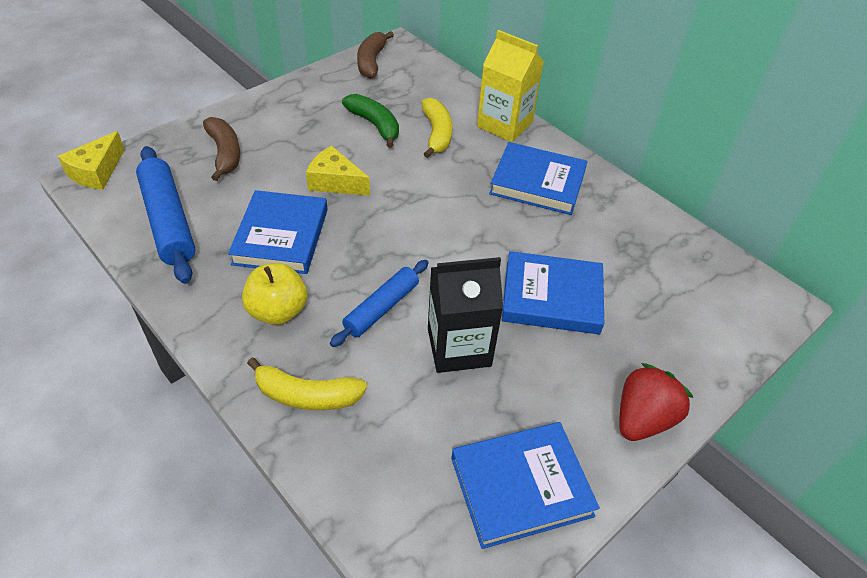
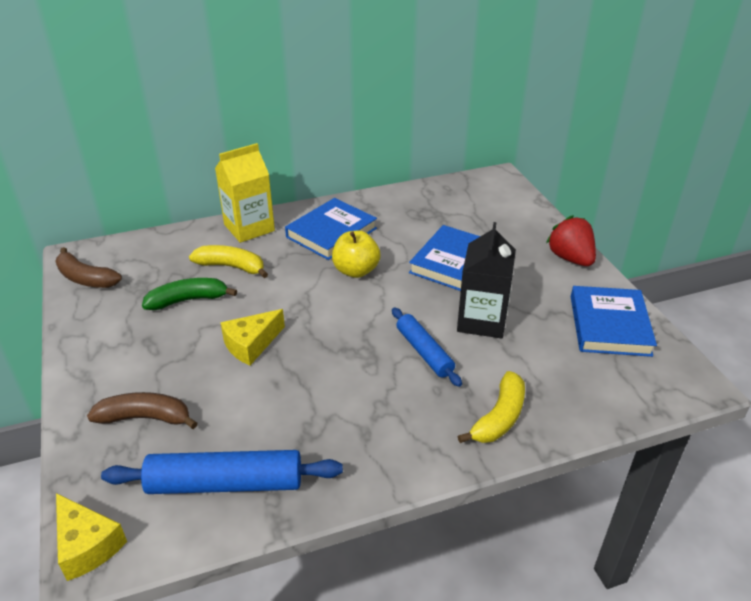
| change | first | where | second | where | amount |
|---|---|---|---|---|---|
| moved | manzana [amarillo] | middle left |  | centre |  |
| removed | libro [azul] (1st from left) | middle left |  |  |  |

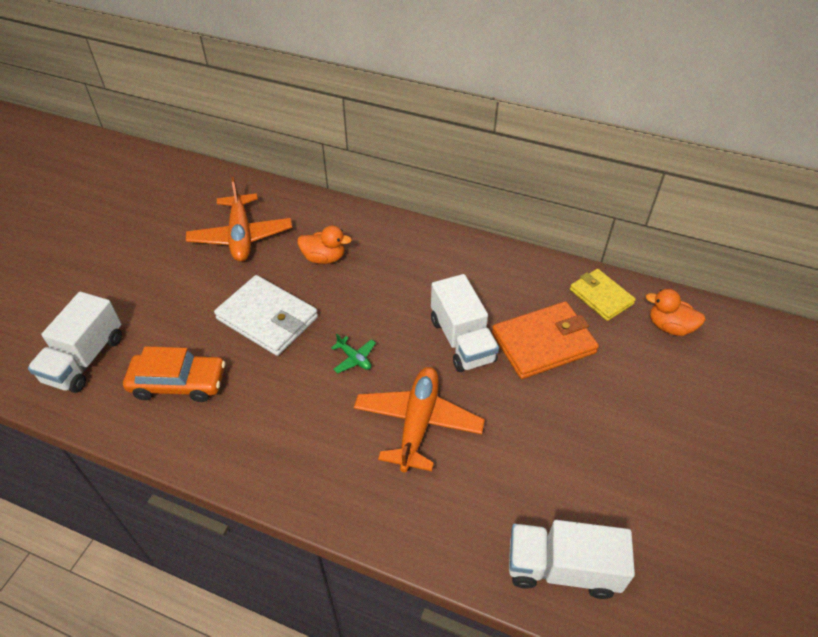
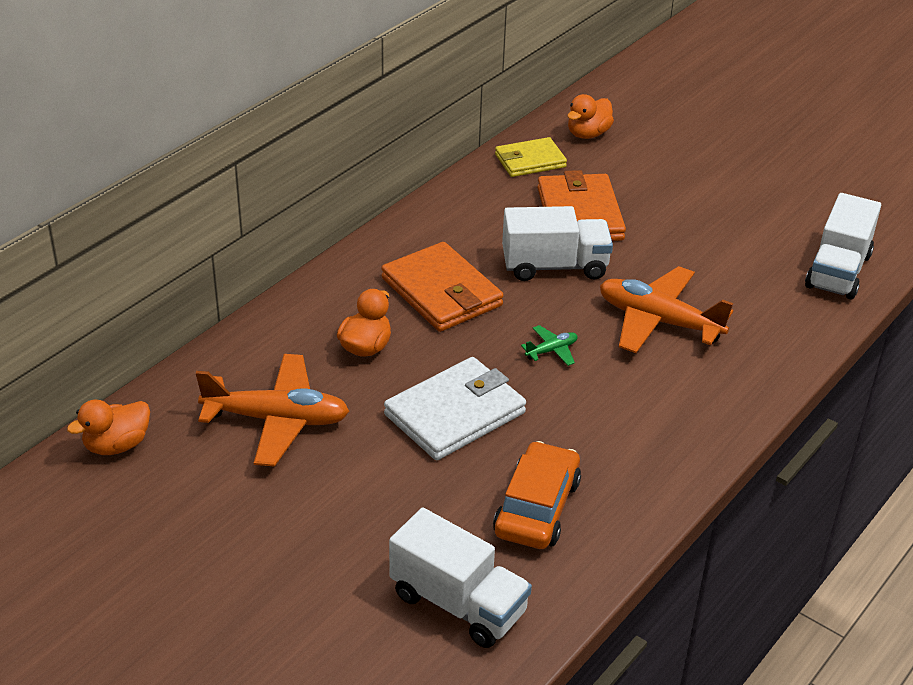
| change | first | where | second | where | amount |
|---|---|---|---|---|---|
| added |  |  | pato [naranja] (1st from left) | middle left |  |
| added |  |  | cartera [naranja] (1st from left) | centre |  |

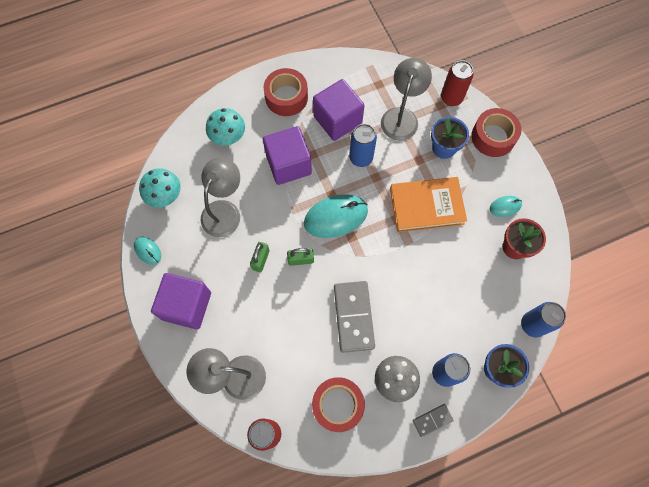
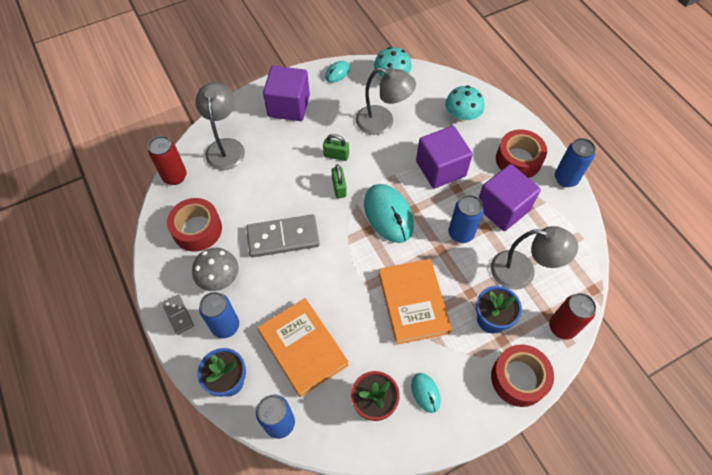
| change | first | where | second | where | amount |
|---|---|---|---|---|---|
| added |  |  | libro [naranja] (1st from left) | bottom centre |  |
| added |  |  | lata [azul] (4th from left) | middle right |  |

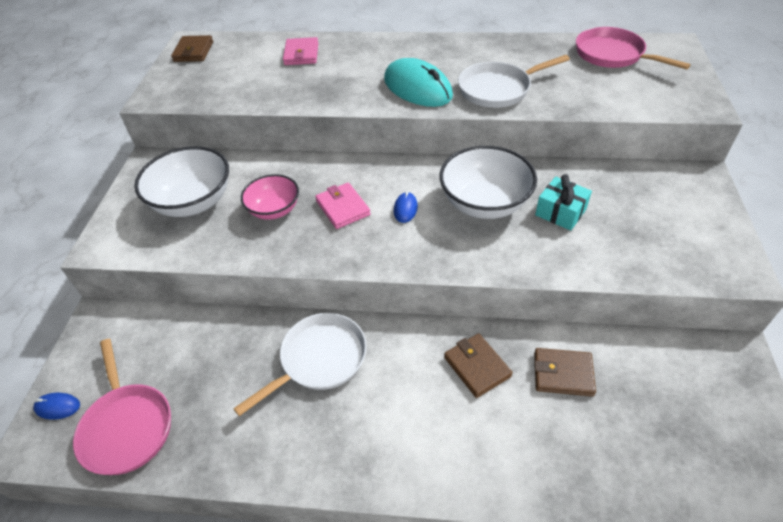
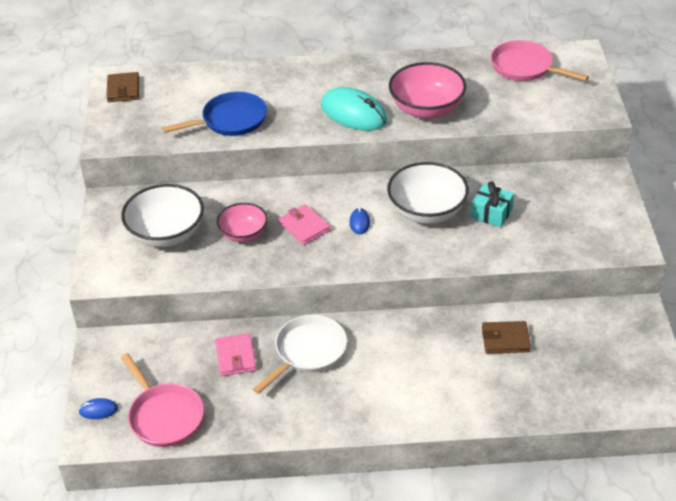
| change | first | where | second | where | amount |
|---|---|---|---|---|---|
| added |  |  | sartén [azul] | top left |  |
| moved | cartera [rosa] (1st from left) | top centre |  | bottom centre |  |
| replaced | sartén [blanco] (2nd from left) | top centre | cuenco [rosa] (2nd from left) | top centre |  |
| removed | cartera [marrón] (2nd from left) | bottom centre |  |  |  |

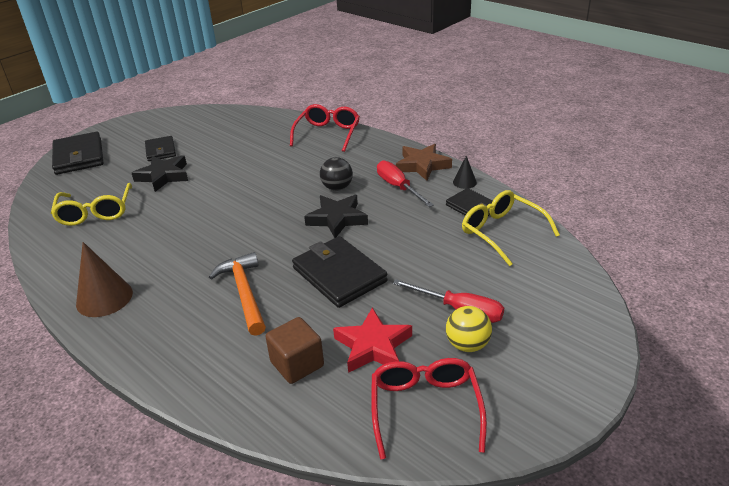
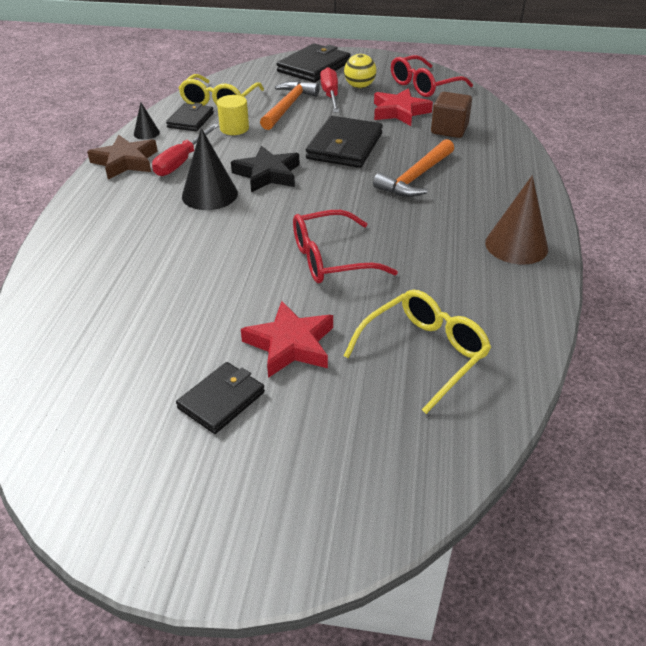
| change | first | where | second | where | amount |
|---|---|---|---|---|---|
| replaced | pelota [negro] | centre | cono [negro] (2nd from left) | top left |  |
| added |  |  | cilindro [amarillo] | top centre |  |
| recoloured | estrella [negro] (1st from left) | middle left | estrella [rojo] (1st from left) | centre |  |
| added |  |  | martillo [naranja] (1st from left) | top centre |  |
| moved | cartera [negro] (1st from left in the first image) | top left | cartera [negro] (3rd from left) | top centre |  |
| moved | gafas [rojo] (1st from left) | top centre |  | centre |  |

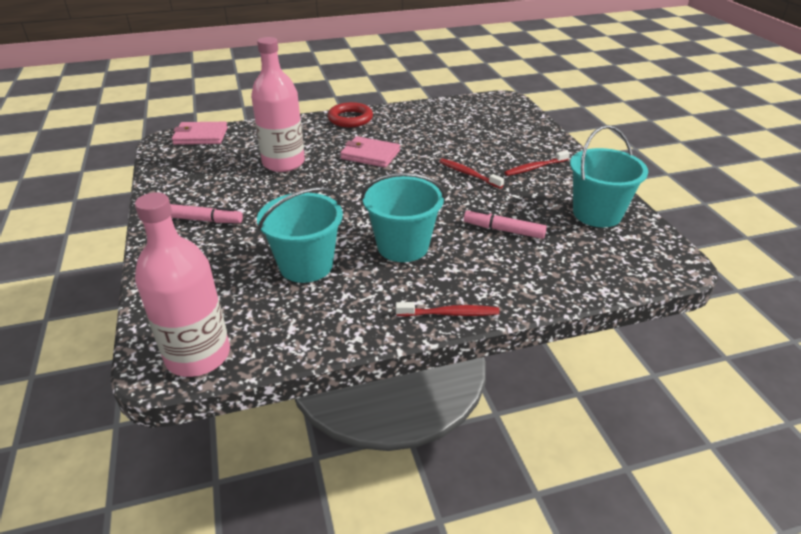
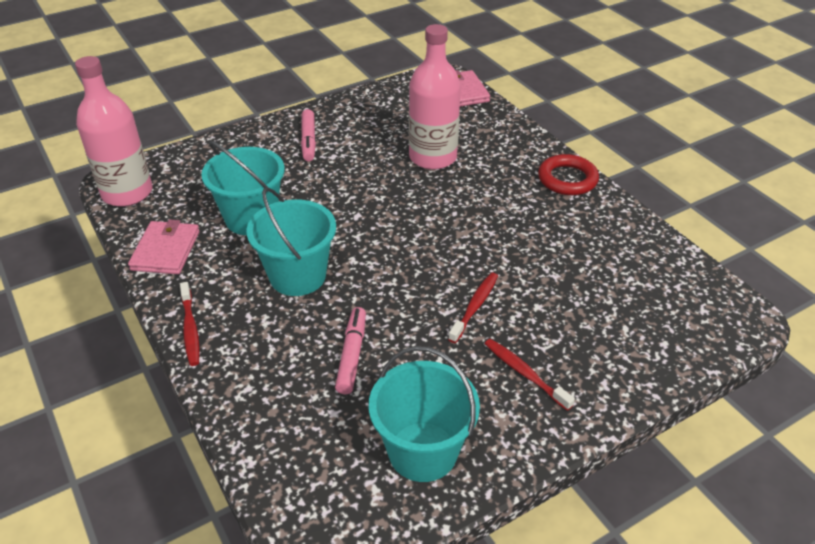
| change | first | where | second | where | amount |
|---|---|---|---|---|---|
| moved | cartera [rosa] (2nd from left in the first image) | top centre | cartera [rosa] (1st from left) | middle left |  |

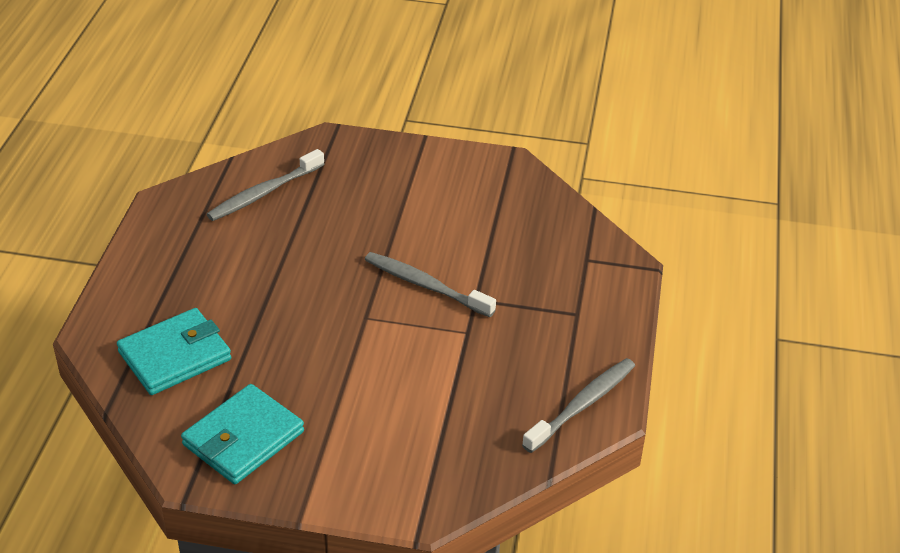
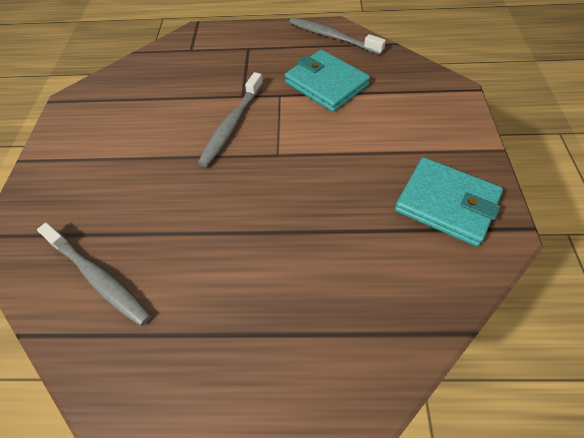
| change | first | where | second | where | amount |
|---|---|---|---|---|---|
| moved | cartera [turquesa] (1st from left) | middle left |  | top centre |  |

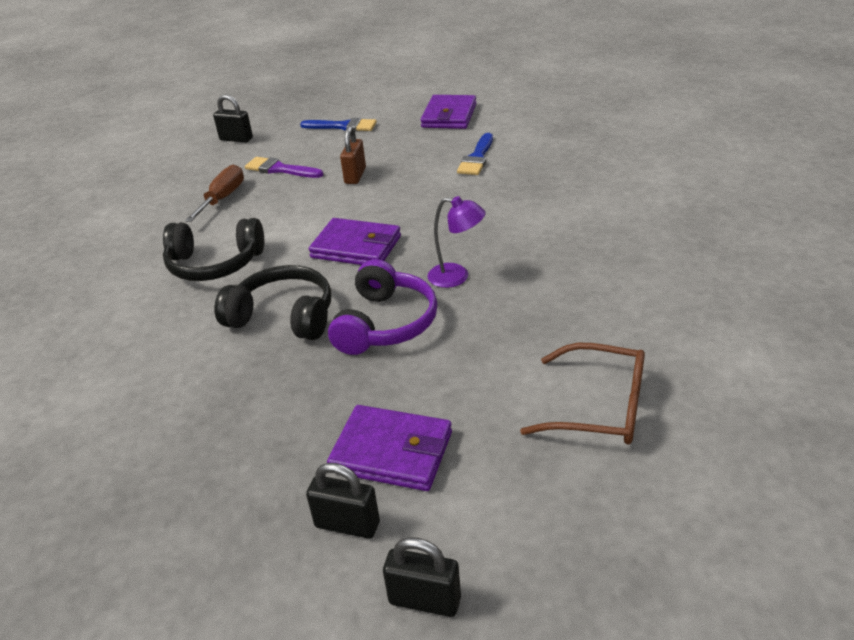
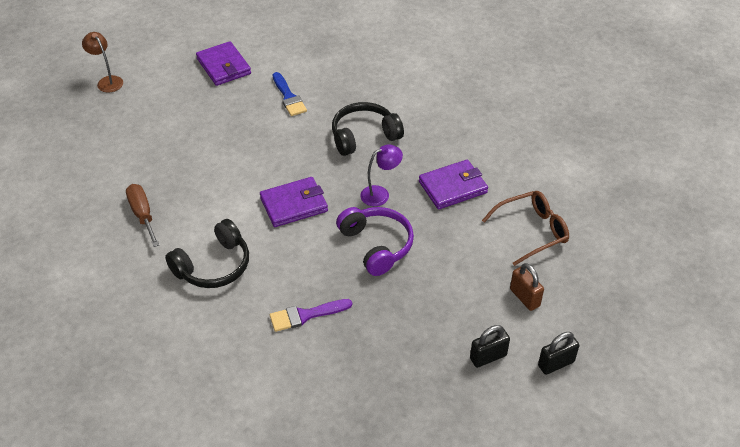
| change | first | where | second | where | amount |
|---|---|---|---|---|---|
| added |  |  | lámpara [marrón] | top left |  |
| moved | pincel [morado] | top left |  | bottom centre |  |
| moved | auriculares [negro] (2nd from left) | middle left |  | top centre |  |
| moved | cartera [morado] (2nd from left in the first image) | bottom centre | cartera [morado] (3rd from left) | centre |  |
| moved | candado [marrón] | top centre |  | middle right |  |
| removed | candado [negro] (1st from left) | top left |  |  |  |
| removed | pincel [azul] (1st from left) | top centre |  |  |  |

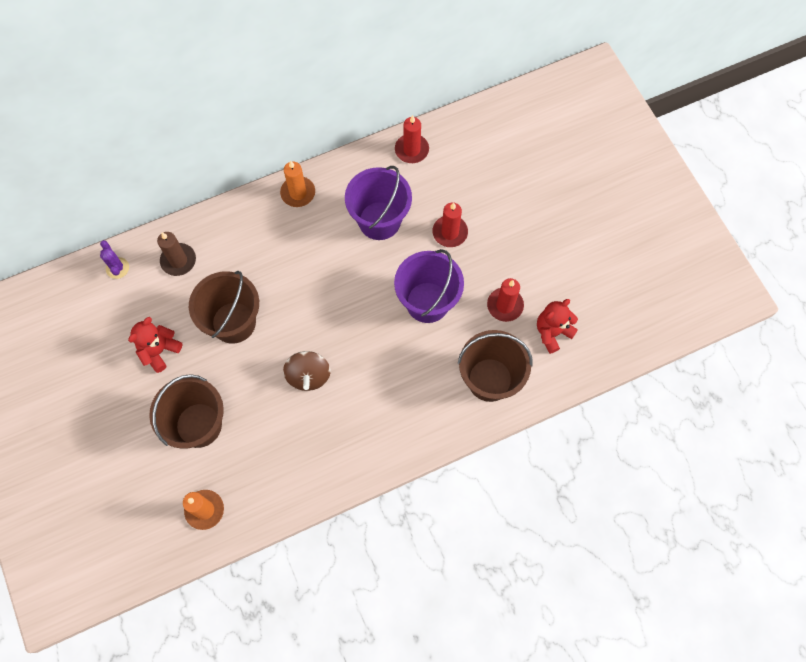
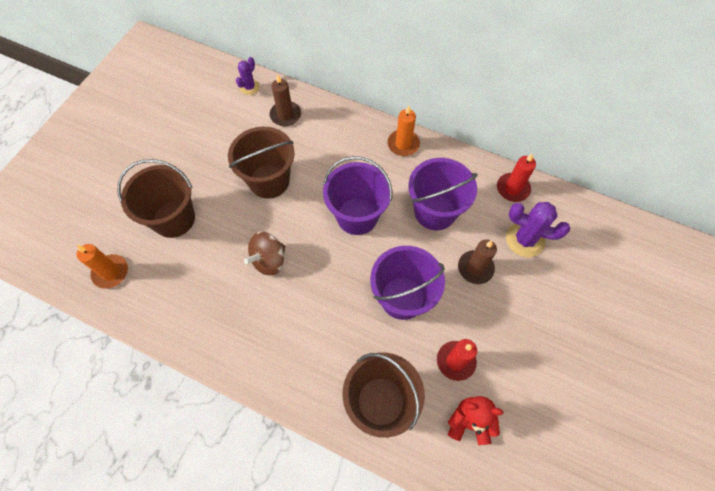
| change | first | where | second | where | amount |
|---|---|---|---|---|---|
| added |  |  | balde [morado] (1st from left) | centre |  |
| recoloured | vela [rojo] (2nd from left) | centre | vela [marrón] (2nd from left) | middle right |  |
| added |  |  | cactus [morado] (2nd from left) | middle right |  |
| removed | osito [rojo] (1st from left) | middle left |  |  |  |

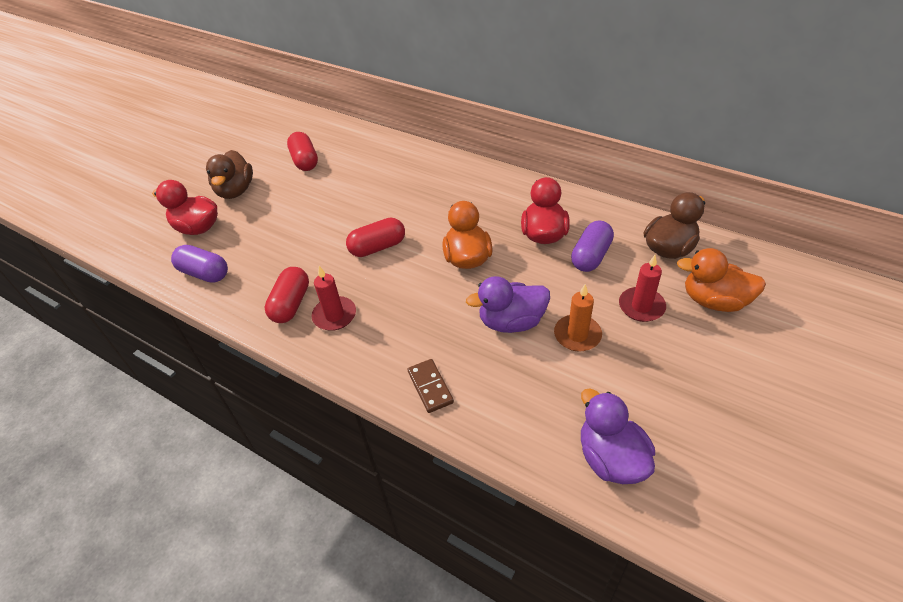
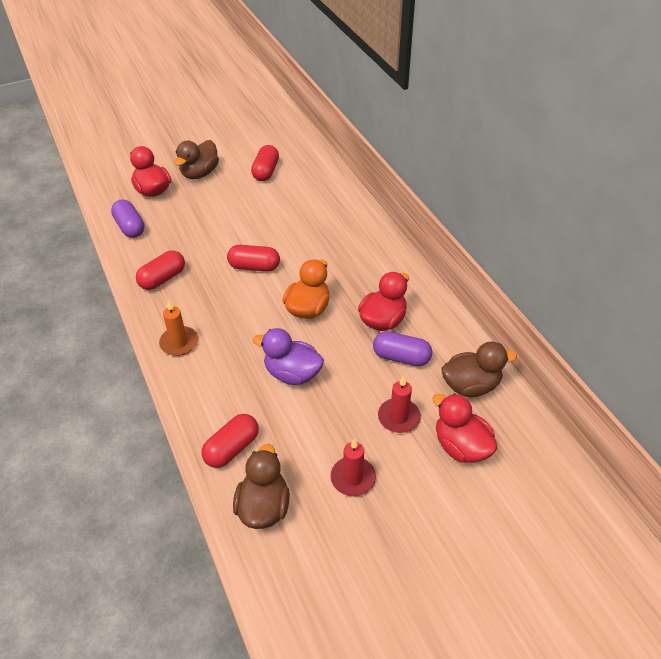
| change | first | where | second | where | amount |
|---|---|---|---|---|---|
| moved | vela [naranja] | centre |  | middle left |  |
| added |  |  | cápsula [rojo] (2nd from left) | bottom centre |  |
| recoloured | pato [morado] (2nd from left) | bottom right | pato [marrón] (2nd from left) | bottom centre |  |
| moved | vela [rojo] (1st from left) | centre |  | bottom centre |  |
| turned | cápsula [morado] (2nd from left) | centre |  | centre | 45 degrees clockwise |
| recoloured | pato [naranja] (2nd from left) | middle right | pato [rojo] (3rd from left) | middle right |  |
| removed | ficha de dominó [marrón] | centre |  |  |  |

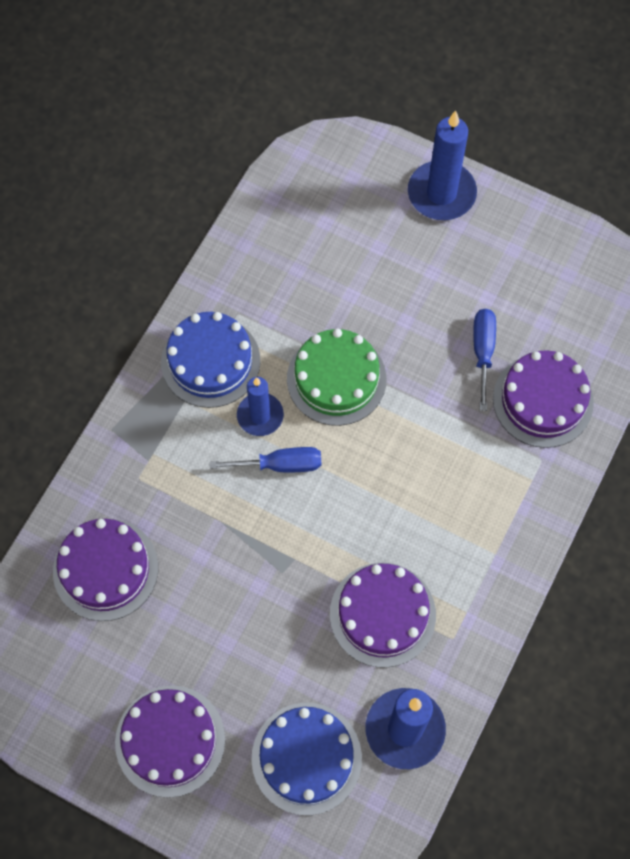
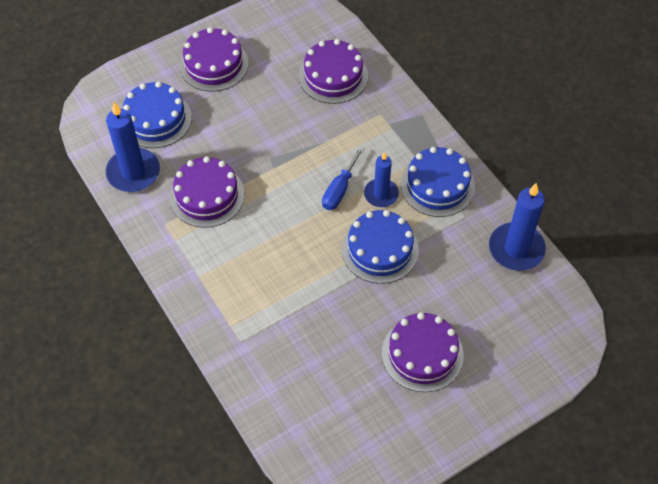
| change | first | where | second | where | amount |
|---|---|---|---|---|---|
| recoloured | tarta [verde] | centre | tarta [azul] (2nd from left) | centre |  |
| moved | tarta [morado] (4th from left) | middle right |  | bottom centre |  |
| moved | vela [azul] (3rd from left) | top right |  | middle right |  |
| removed | destornillador [azul] (2nd from left) | middle right |  |  |  |

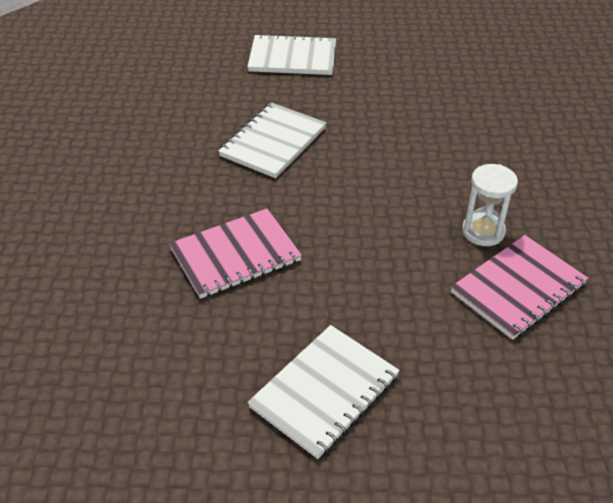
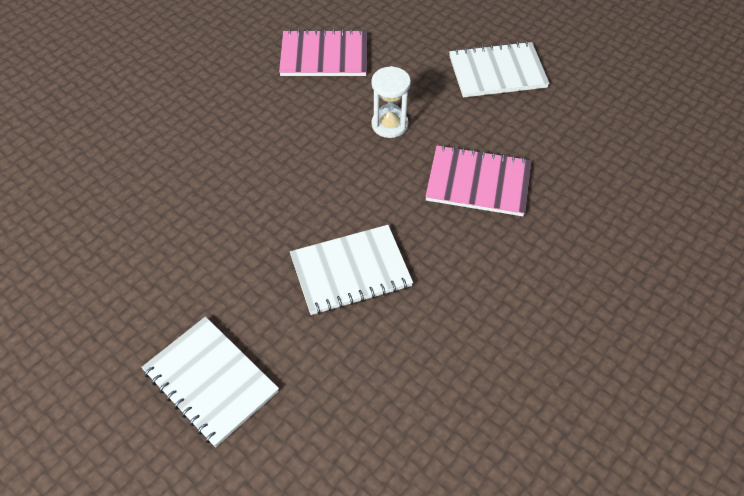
| change | first | where | second | where | amount |
|---|---|---|---|---|---|
| moved | reloj de arena [blanco] | middle right |  | top centre |  |

